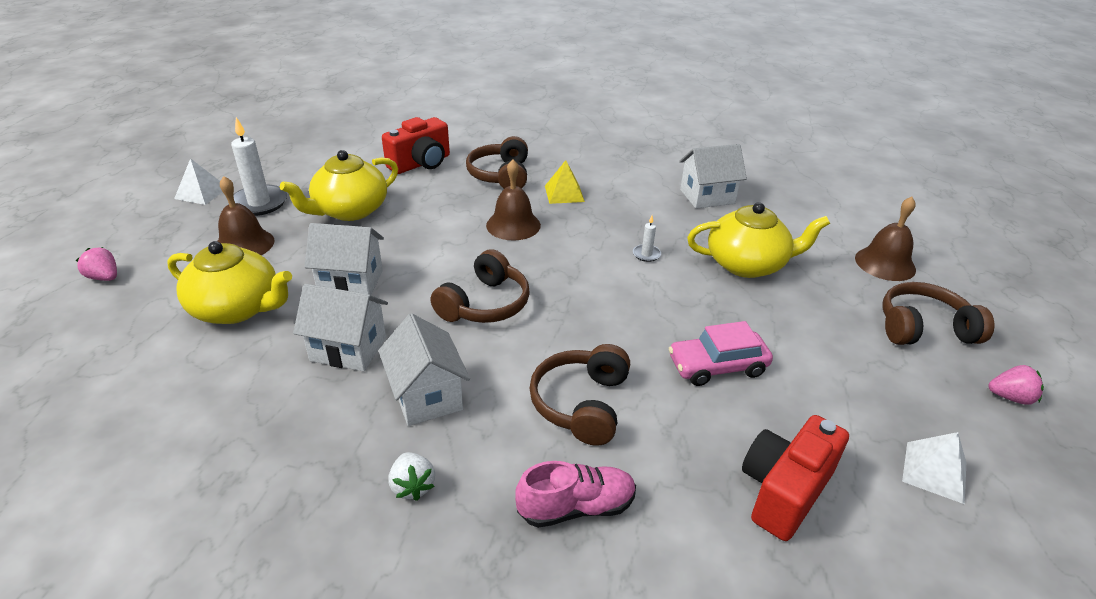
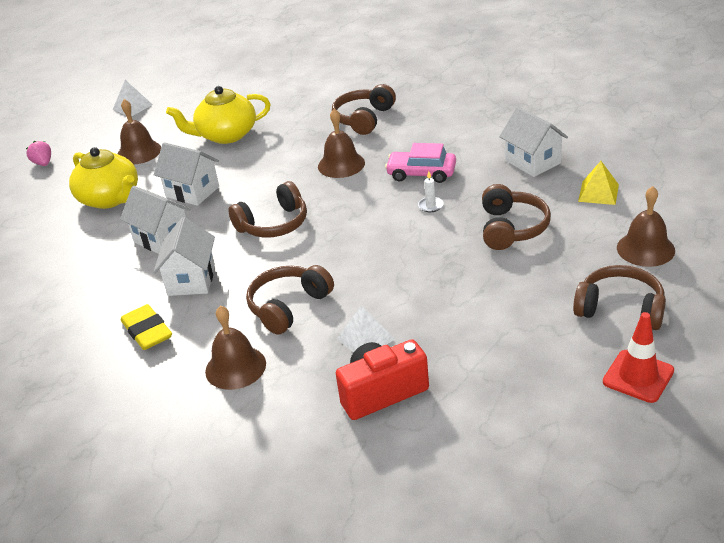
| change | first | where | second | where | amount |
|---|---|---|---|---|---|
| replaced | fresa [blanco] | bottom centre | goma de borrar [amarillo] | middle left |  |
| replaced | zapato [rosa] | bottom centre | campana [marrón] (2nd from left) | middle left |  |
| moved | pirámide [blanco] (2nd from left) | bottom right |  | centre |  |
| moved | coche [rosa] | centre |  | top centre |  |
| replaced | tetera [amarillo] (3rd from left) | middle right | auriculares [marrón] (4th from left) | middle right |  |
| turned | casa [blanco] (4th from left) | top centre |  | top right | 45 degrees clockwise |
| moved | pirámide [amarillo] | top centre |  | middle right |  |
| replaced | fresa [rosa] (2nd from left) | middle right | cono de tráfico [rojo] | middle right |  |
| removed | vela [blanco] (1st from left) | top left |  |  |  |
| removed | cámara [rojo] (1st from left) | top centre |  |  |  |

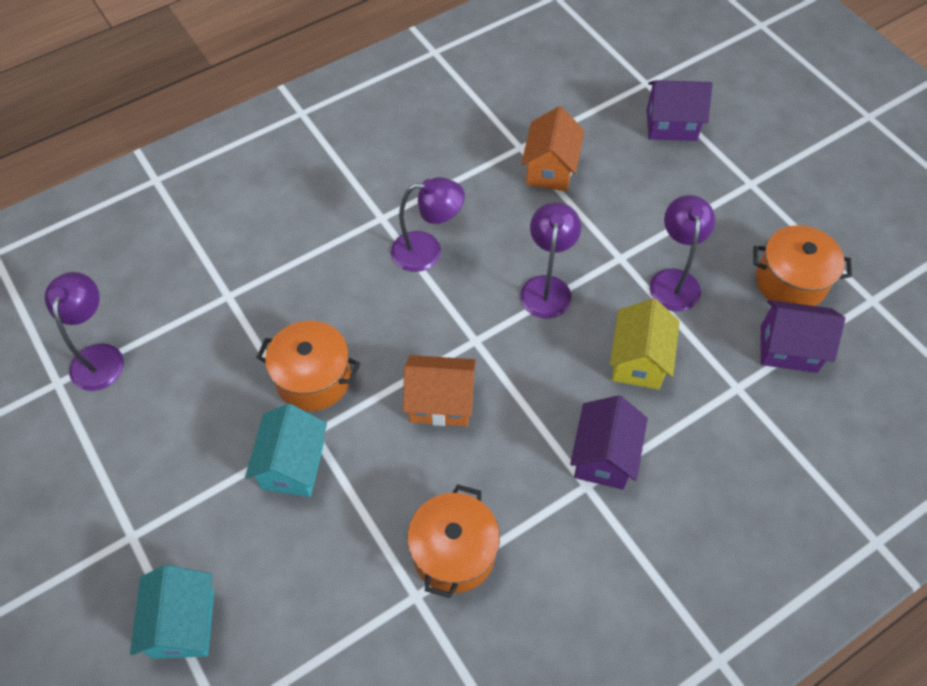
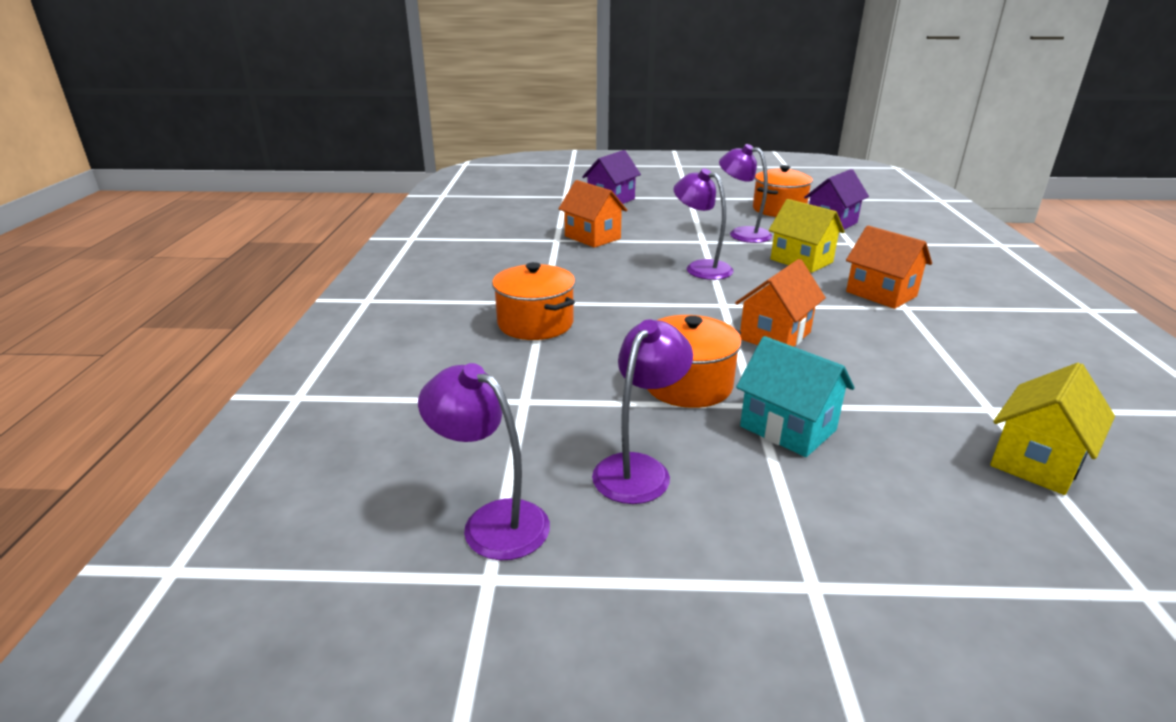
| change | first | where | second | where | amount |
|---|---|---|---|---|---|
| moved | olla [naranja] (2nd from left in the first image) | bottom centre | olla [naranja] (1st from left) | centre |  |
| moved | lámpara [morado] (2nd from left) | top centre |  | centre |  |
| recoloured | casa [morado] (1st from left) | centre | casa [naranja] (3rd from left) | middle right |  |
| added |  |  | casa [amarillo] (2nd from left) | middle right |  |
| removed | casa [turquesa] (1st from left) | bottom left |  |  |  |

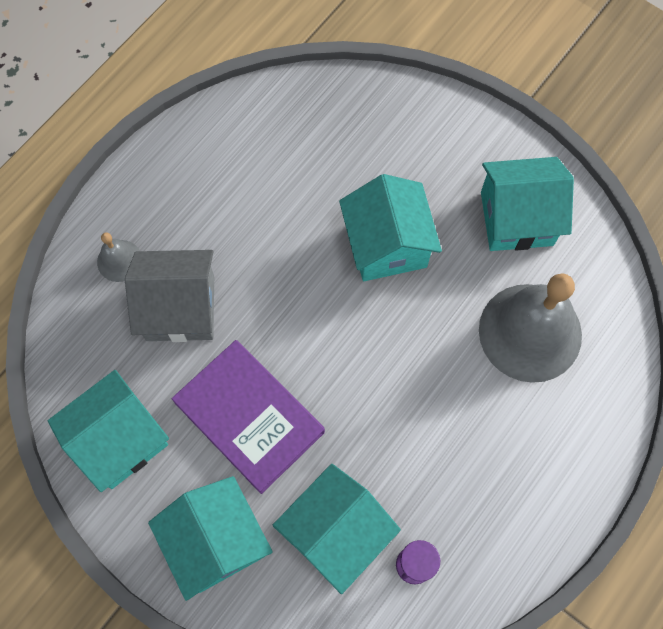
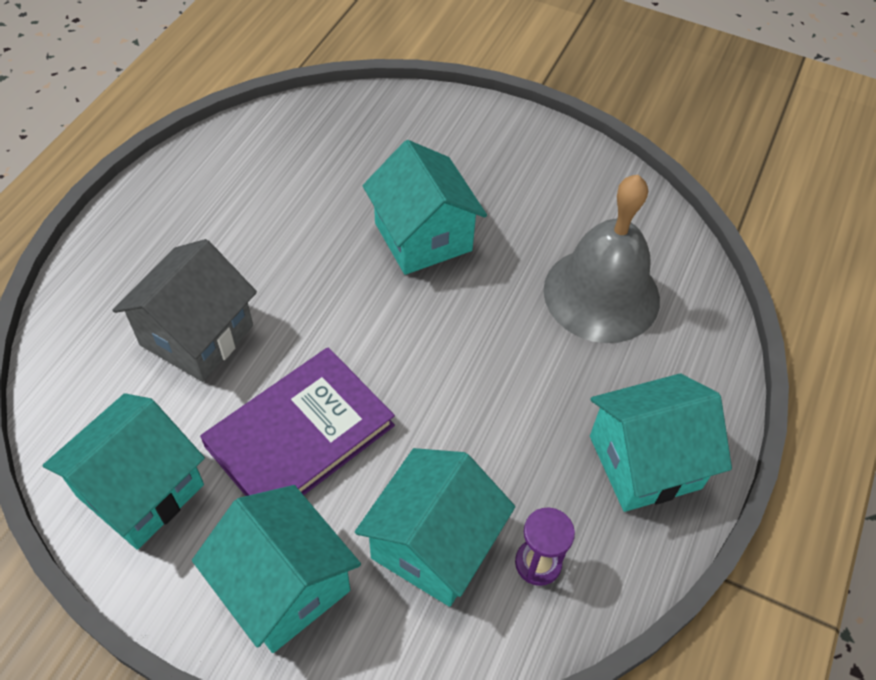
| change | first | where | second | where | amount |
|---|---|---|---|---|---|
| turned | casa [gris] | middle left |  | middle left | 45 degrees counterclockwise |
| turned | libro [morado] | centre |  | centre | 75 degrees counterclockwise |
| moved | casa [turquesa] (5th from left) | top right |  | middle right |  |
| removed | campana [gris] (1st from left) | middle left |  |  |  |

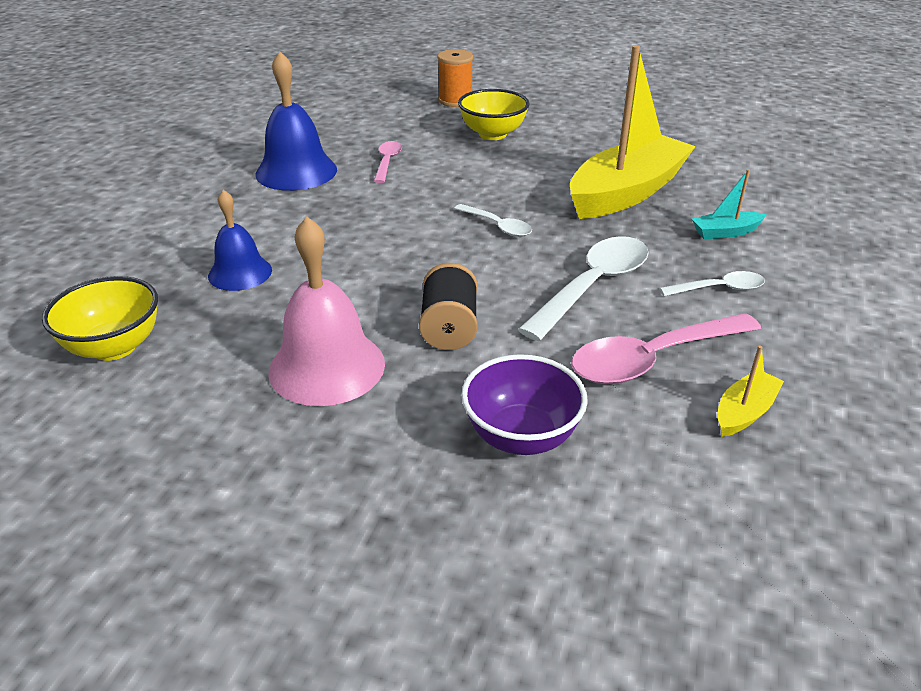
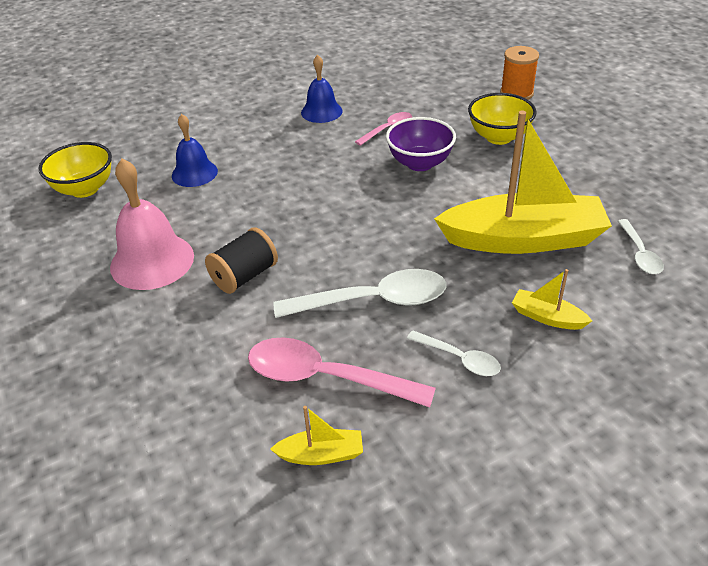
| change | first | where | second | where | amount |
|---|---|---|---|---|---|
| resized | campana [azul] (2nd from left) | top left |  | top centre | x0.63 |
| moved | cuenco [morado] | centre |  | top centre |  |
| recoloured | barco [turquesa] | top right | barco [amarillo] (3rd from left) | middle right |  |
| moved | cuchara [blanco] (1st from left in the first image) | top centre | cuchara [blanco] (3rd from left) | middle right |  |

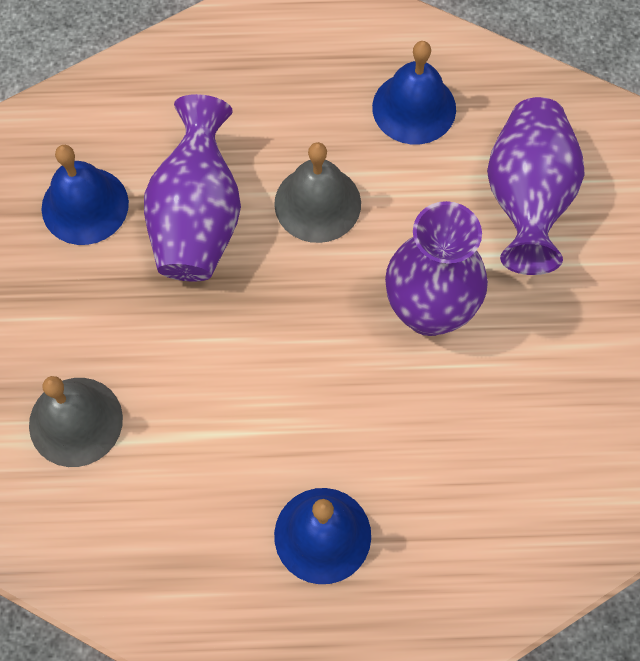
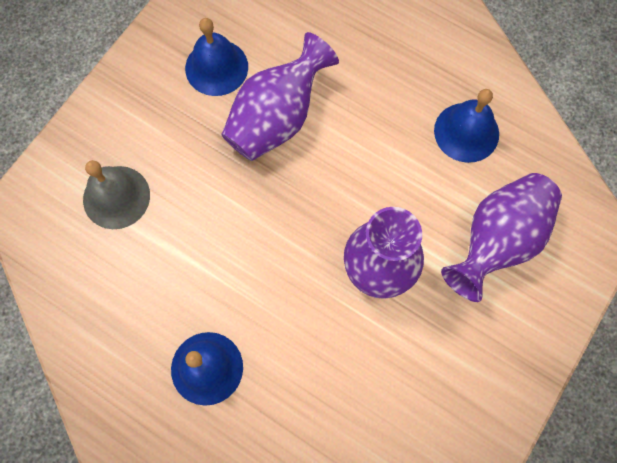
| change | first | where | second | where | amount |
|---|---|---|---|---|---|
| removed | campana [gris] (2nd from left) | top centre |  |  |  |

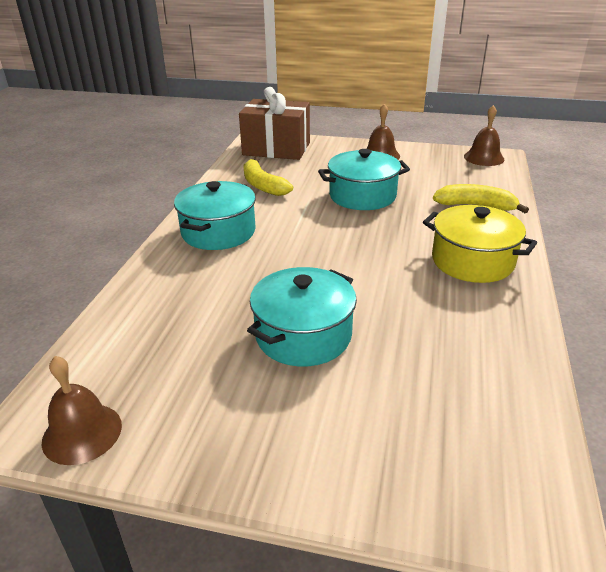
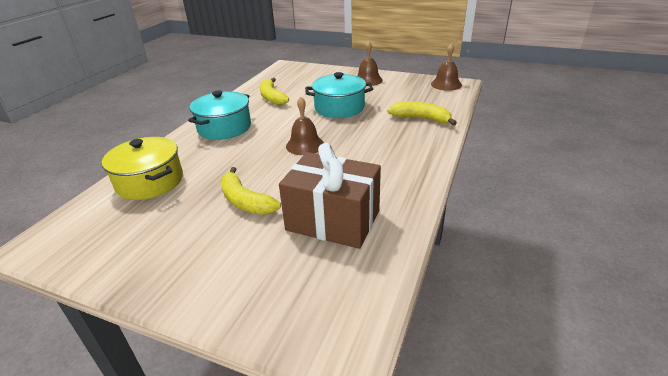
| change | first | where | second | where | amount |
|---|---|---|---|---|---|
| moved | olla [amarillo] | middle right |  | middle left |  |
| replaced | olla [turquesa] (2nd from left) | centre | plátano [amarillo] (1st from left) | centre |  |
| moved | regalo [marrón] | top centre |  | centre |  |
| moved | campana [marrón] (1st from left) | bottom left |  | centre |  |

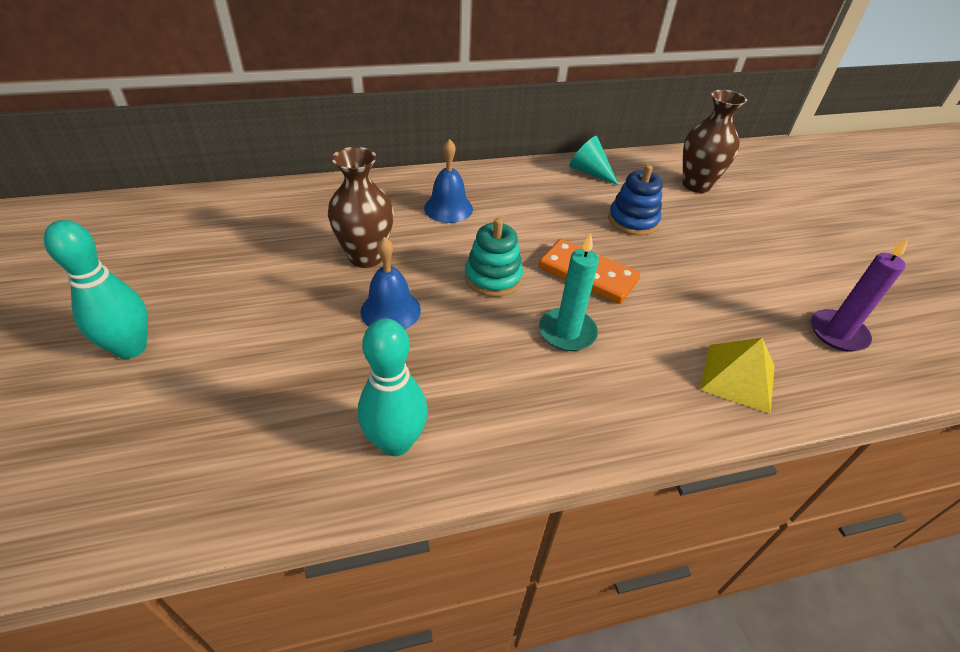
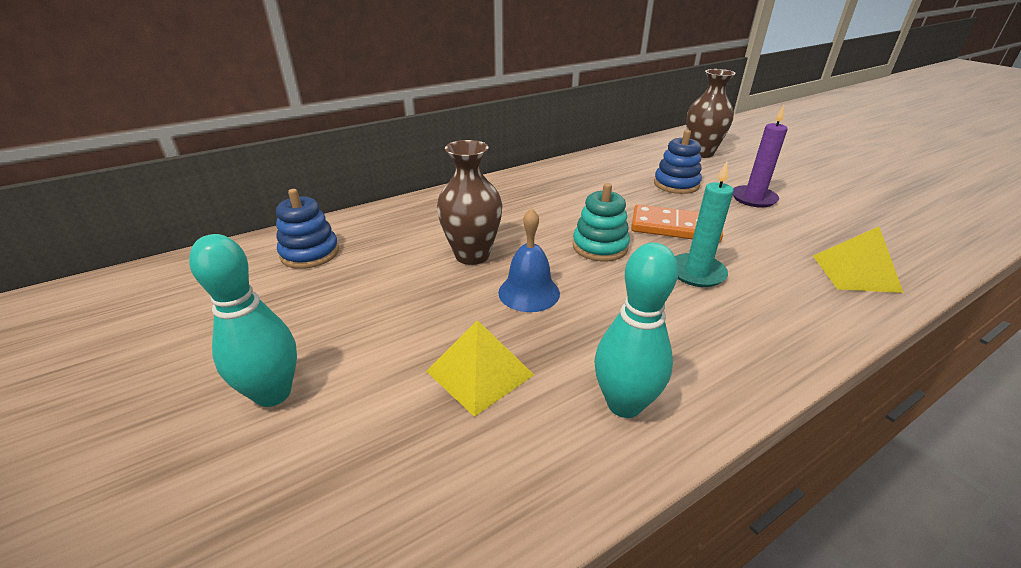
| change | first | where | second | where | amount |
|---|---|---|---|---|---|
| added |  |  | juguete apilable [azul] (1st from left) | middle left |  |
| added |  |  | pirámide [amarillo] (1st from left) | centre |  |
| moved | vela [morado] | middle right |  | top right |  |
| removed | campana [azul] (2nd from left) | top centre |  |  |  |
| removed | cono [turquesa] | top centre |  |  |  |

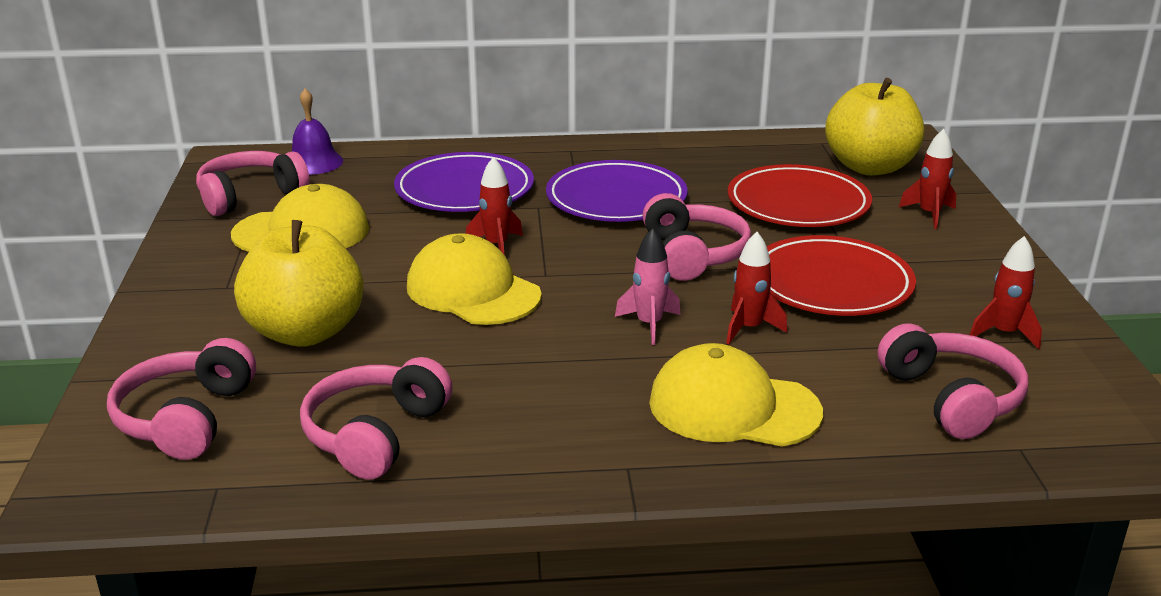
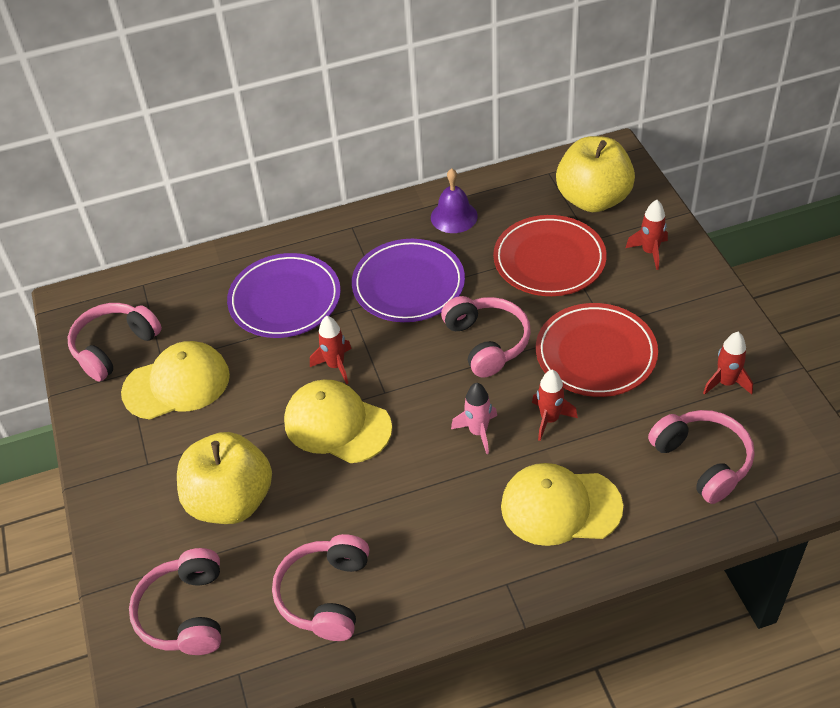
| change | first | where | second | where | amount |
|---|---|---|---|---|---|
| moved | campana [morado] | top left |  | top centre |  |

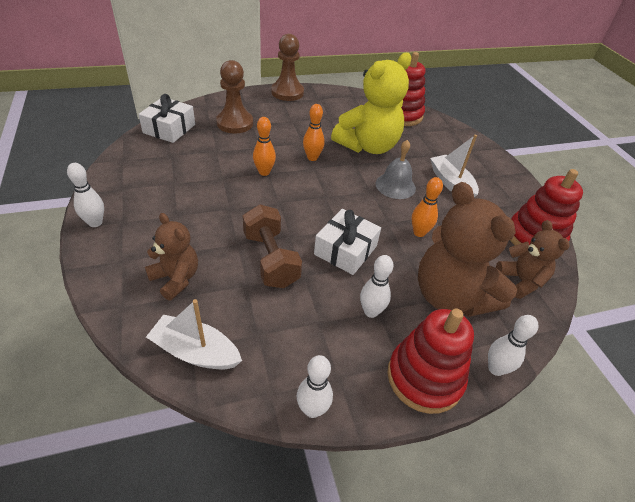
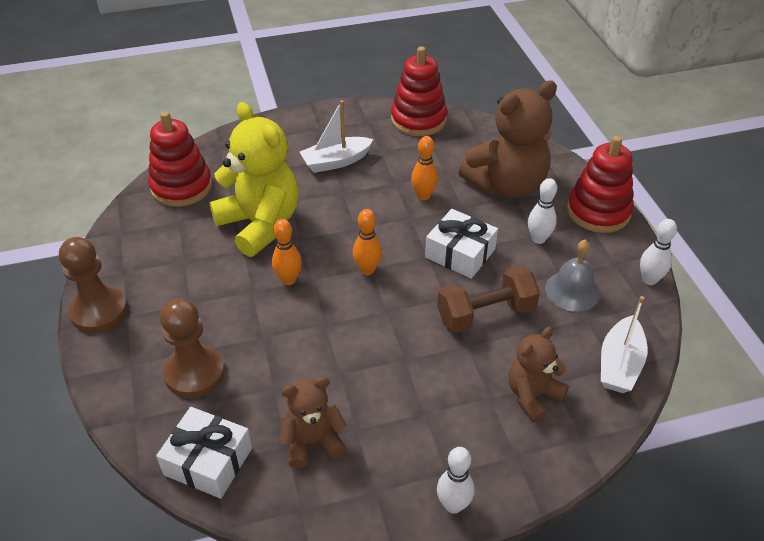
| change | first | where | second | where | amount |
|---|---|---|---|---|---|
| moved | osito [marrón] (3rd from left in the first image) | middle right | osito [marrón] (1st from left) | bottom centre |  |
| moved | bolo [naranja] (1st from left in the first image) | top centre | bolo [naranja] (2nd from left) | centre |  |
| moved | campana [gris] | centre |  | middle right |  |
| removed | bolo [blanco] (4th from left) | bottom right |  |  |  |

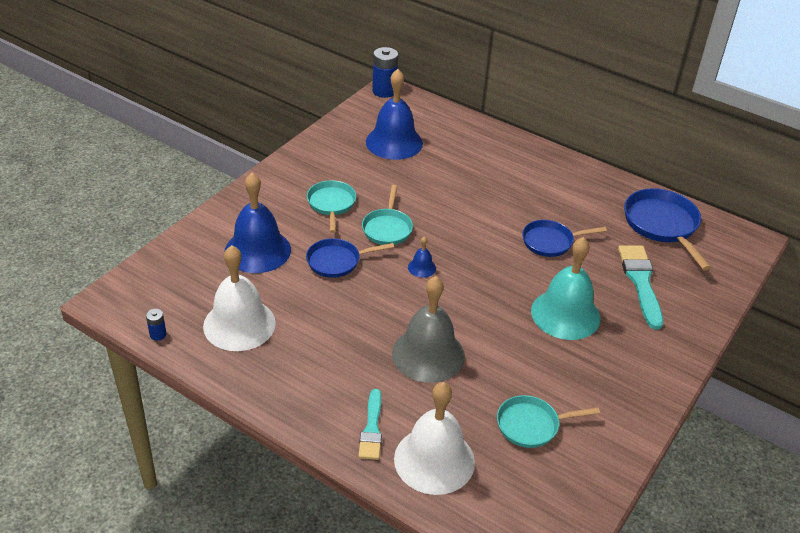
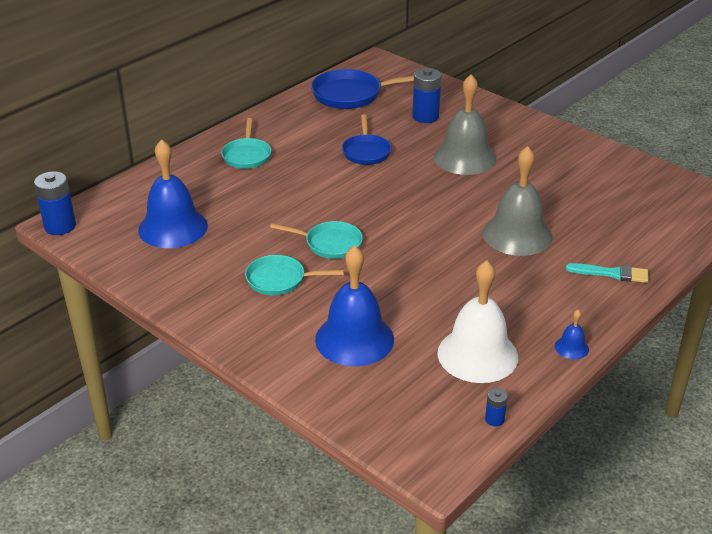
| change | first | where | second | where | amount |
|---|---|---|---|---|---|
| moved | sartén [turquesa] (3rd from left in the first image) | bottom right | sartén [turquesa] (1st from left) | top centre |  |
| replaced | pincel [turquesa] (2nd from left) | middle right | pila [azul] (2nd from left) | top centre |  |
| recoloured | campana [turquesa] | middle right | campana [gris] (1st from left) | top centre |  |
| moved | campana [azul] (3rd from left) | centre |  | middle right |  |
| removed | sartén [azul] (1st from left) | centre |  |  |  |
| removed | campana [blanco] (2nd from left) | bottom centre |  |  |  |

